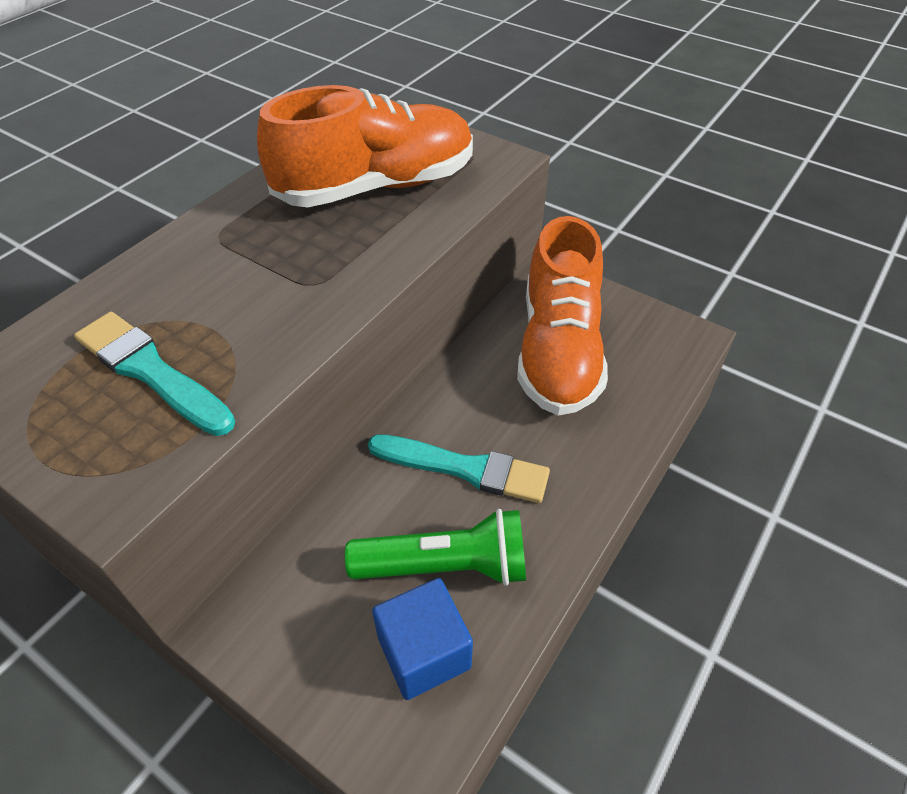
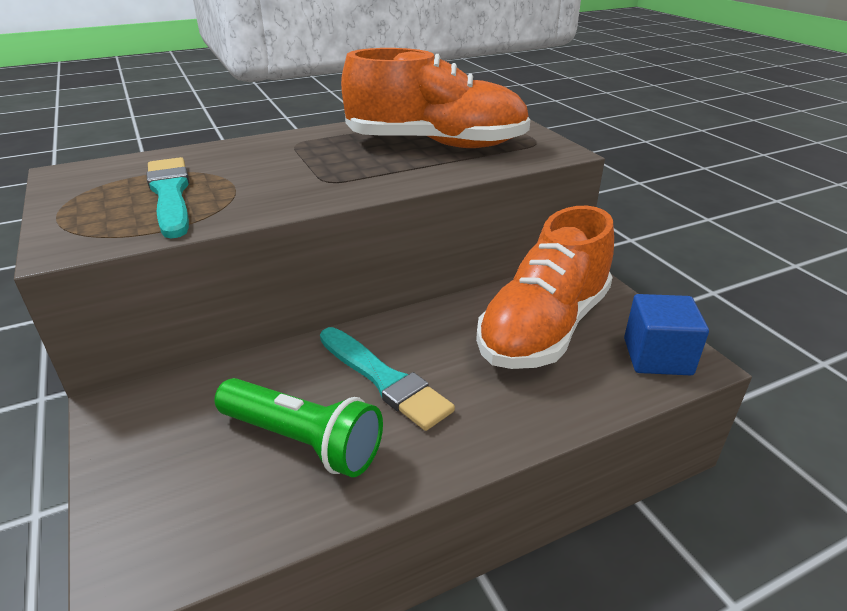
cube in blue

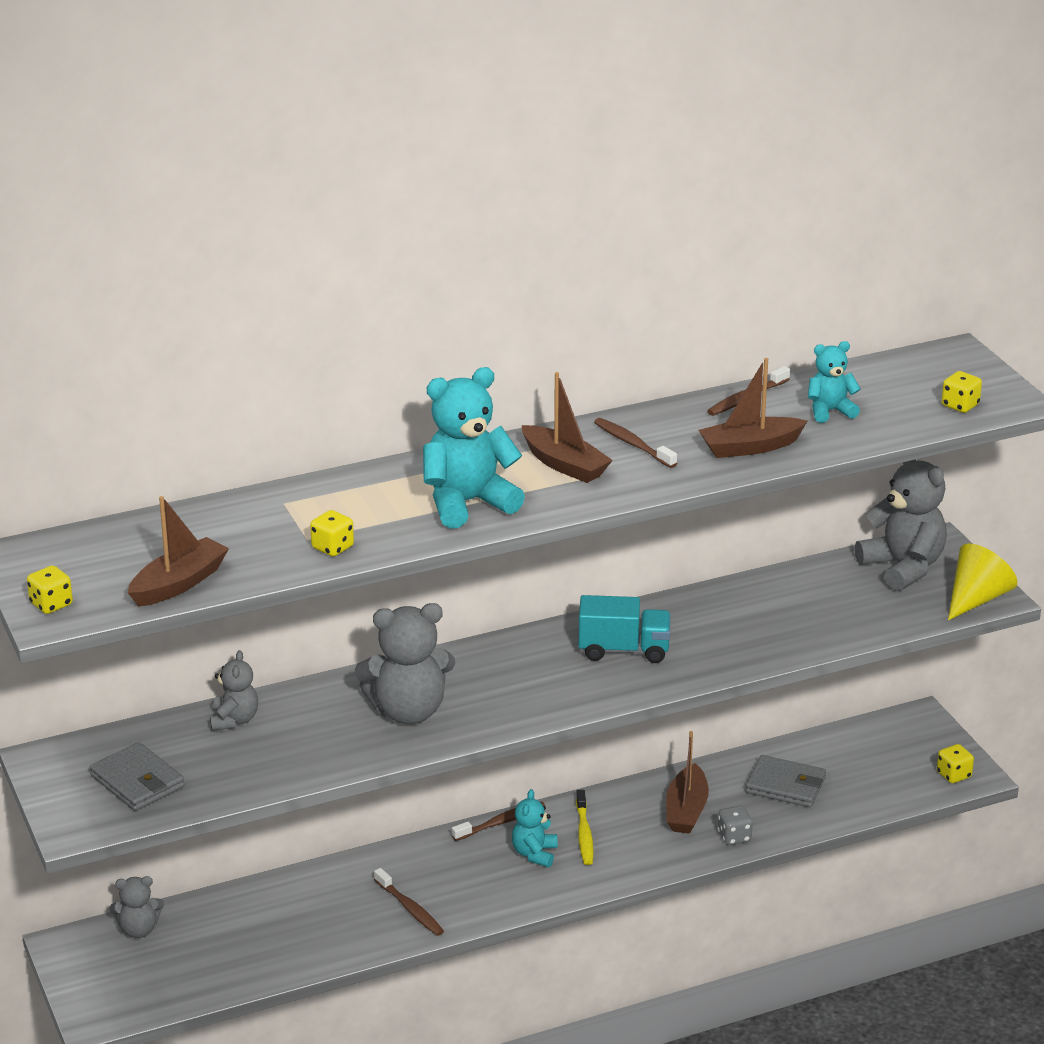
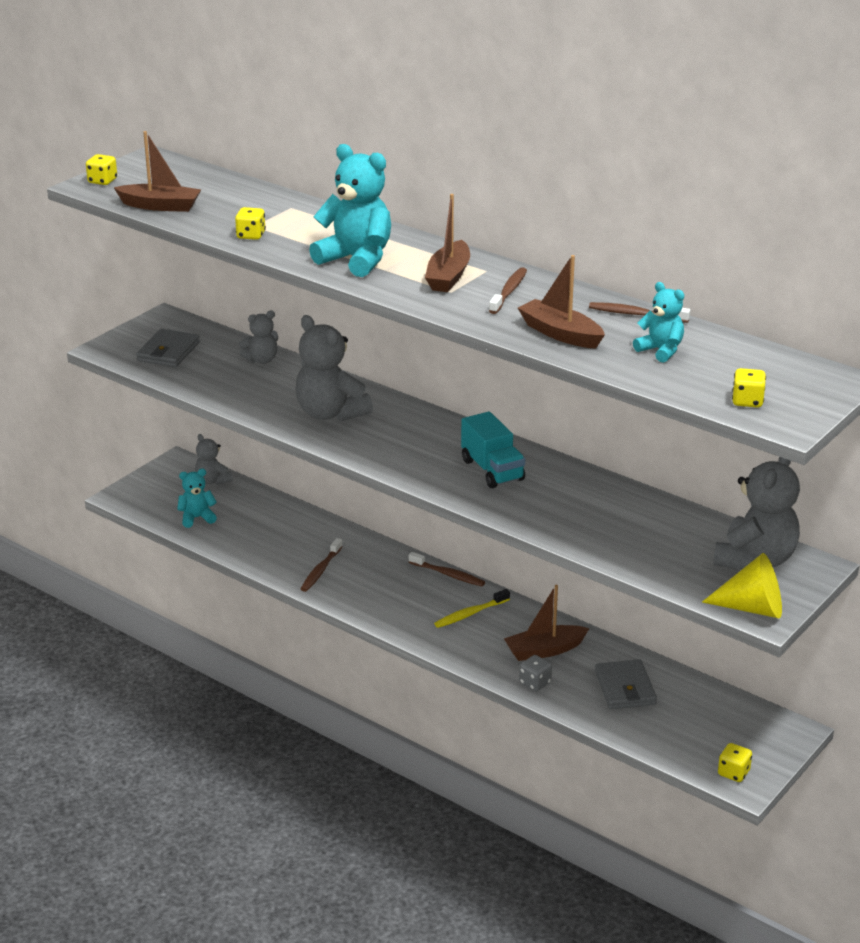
teddy bear in turquoise (no. 1 from left)

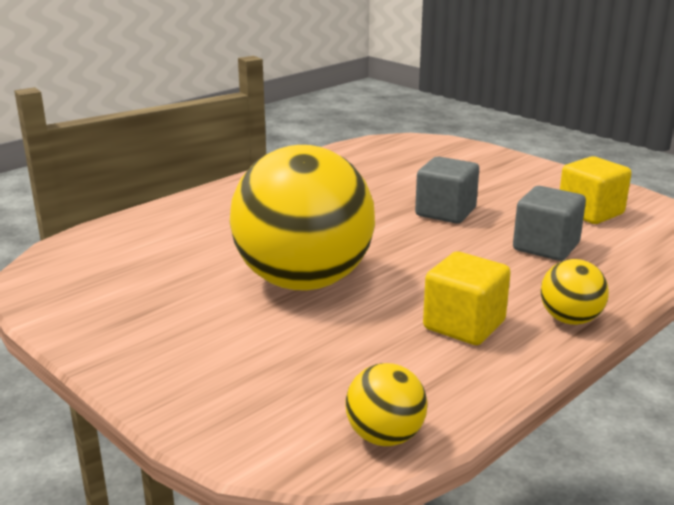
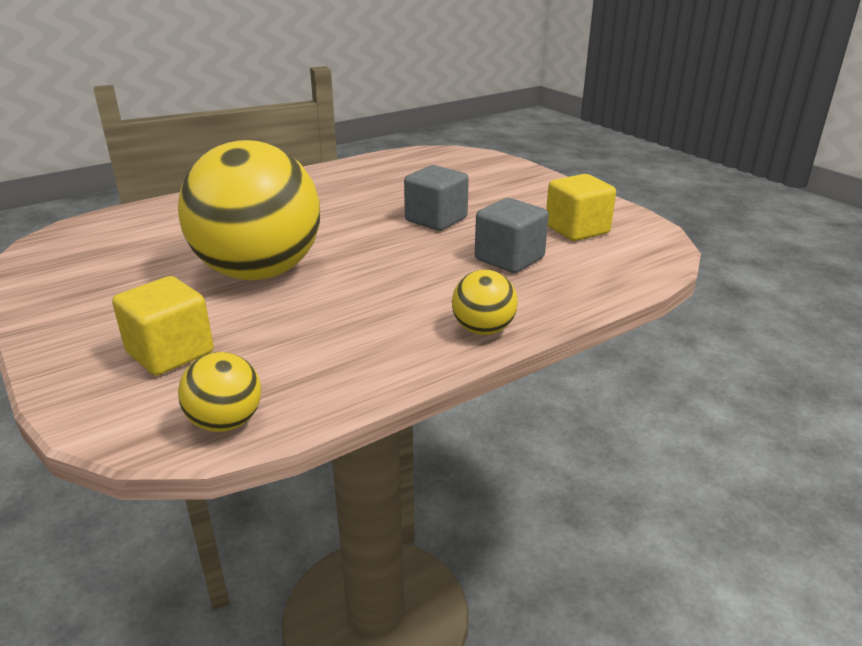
cube in yellow (no. 1 from left)

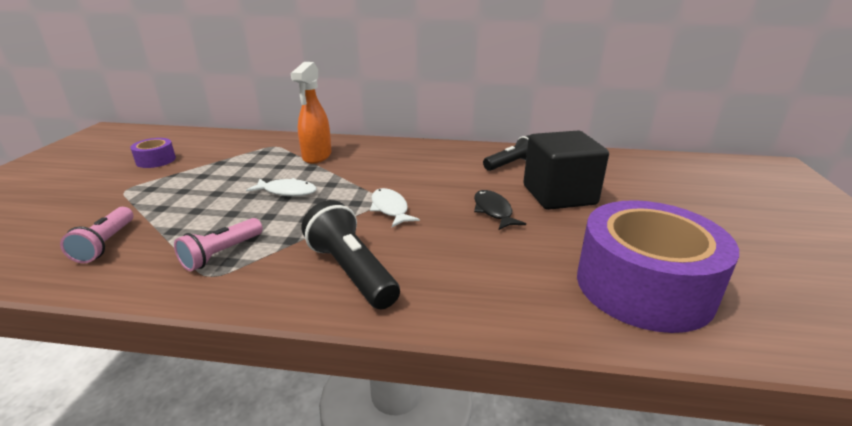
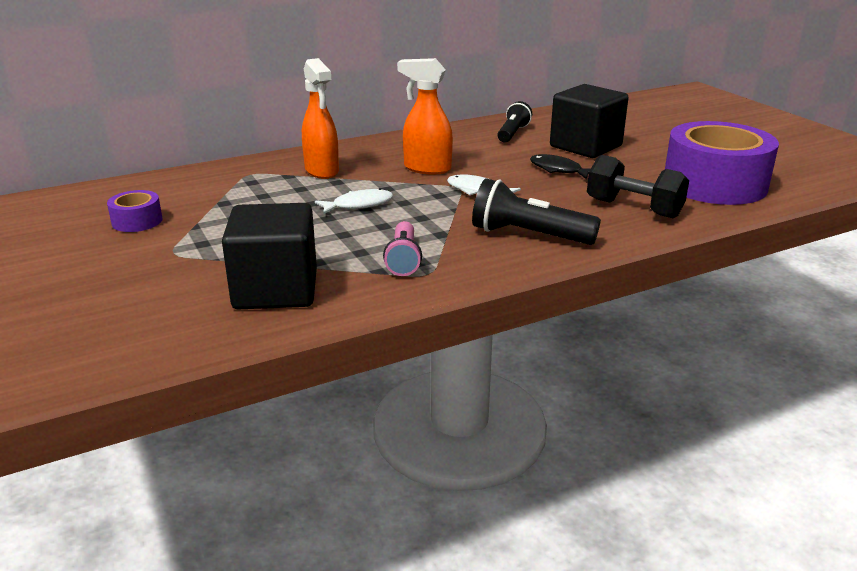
cube in black (no. 1 from left)
spray bottle in orange (no. 2 from left)
dumbbell in black

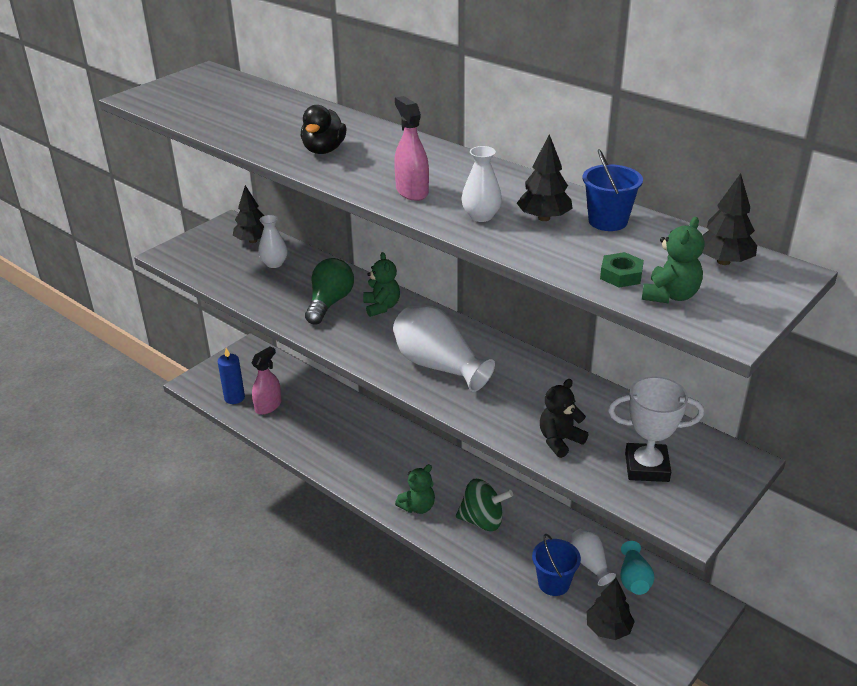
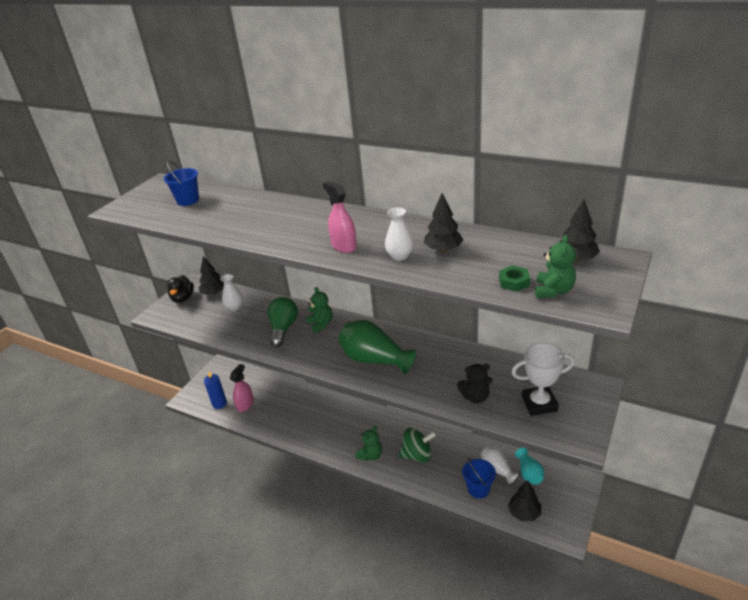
bucket in blue (no. 1 from left)
duck in black
vase in green
teddy bear in black

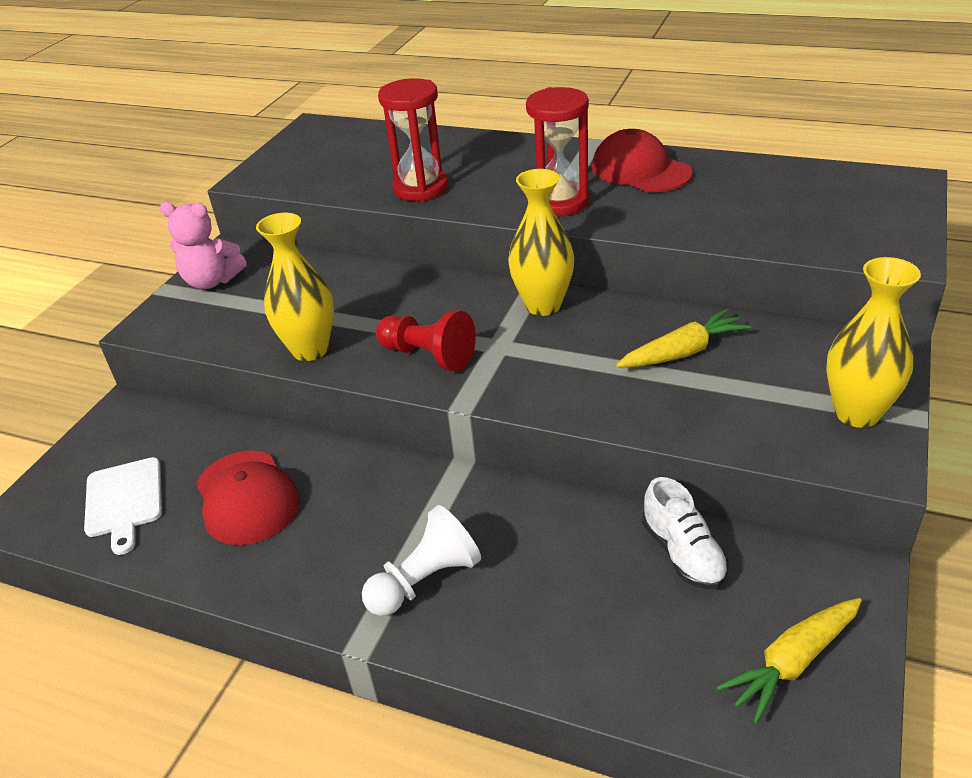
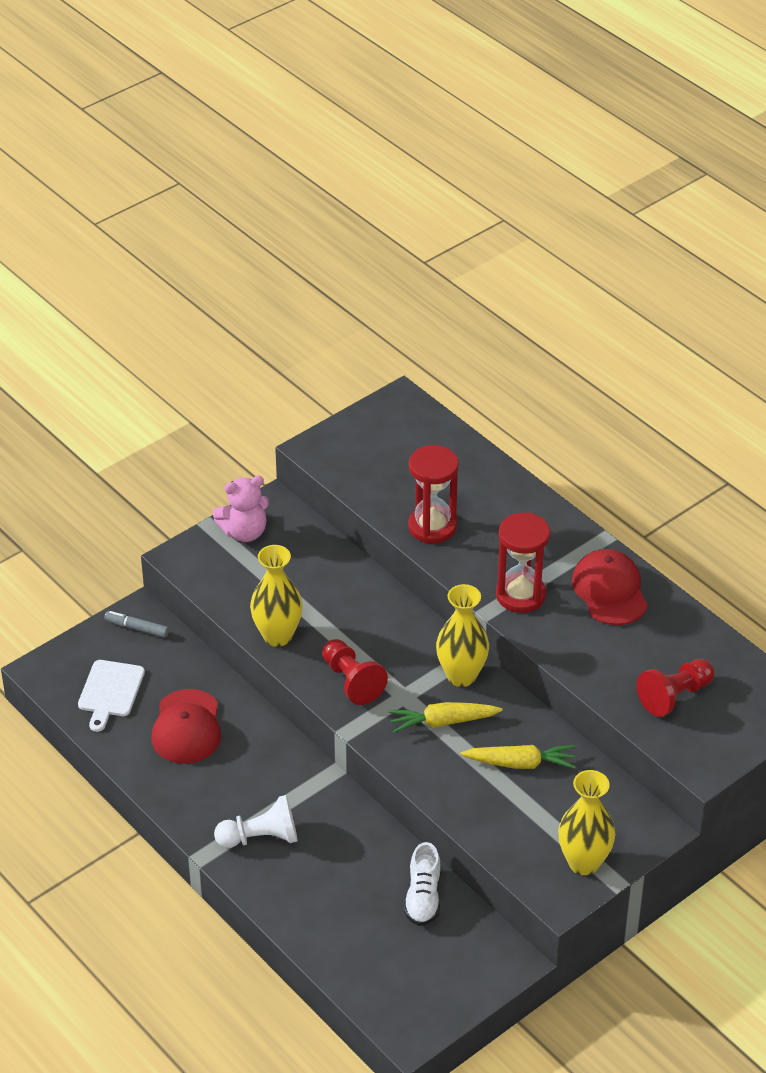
marker in grey
teddy bear in pink
carrot in yellow (no. 1 from left)
pawn in red (no. 2 from left)

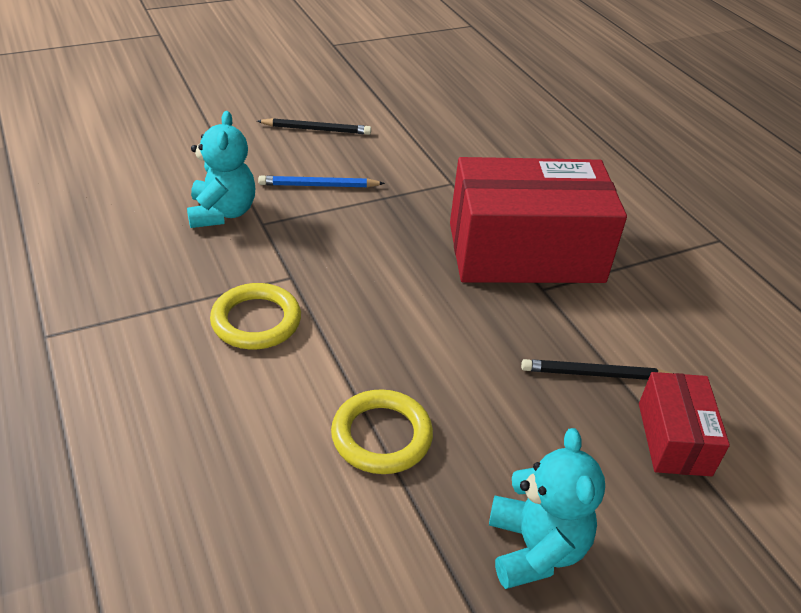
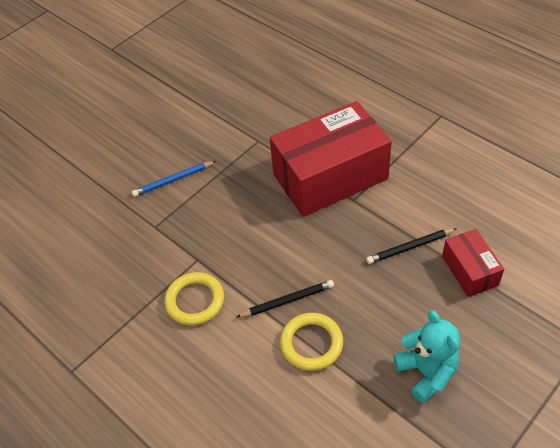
pencil in black (no. 1 from left)
teddy bear in turquoise (no. 1 from left in the first image)

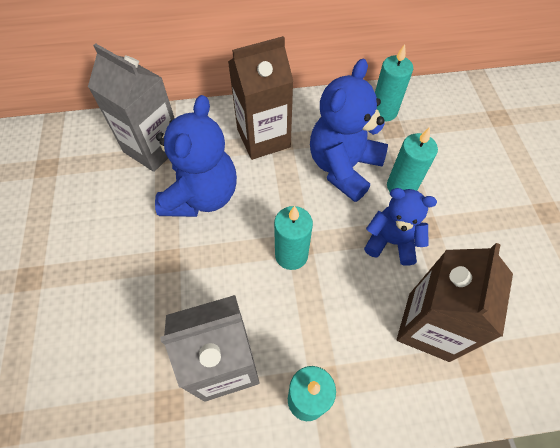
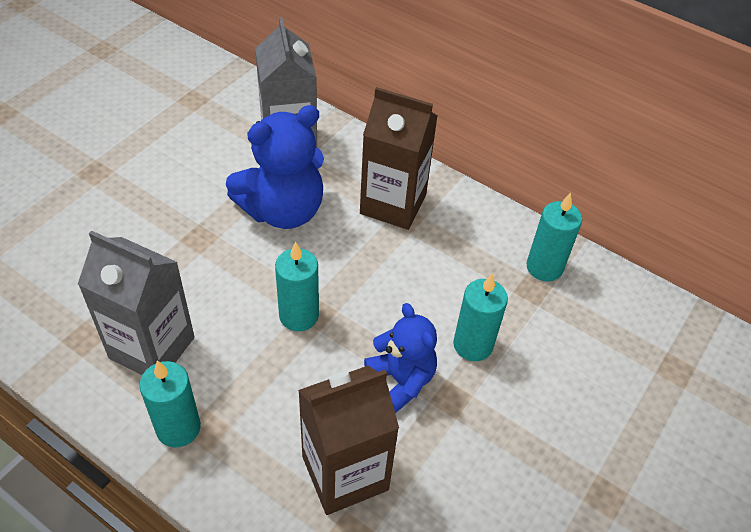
teddy bear in blue (no. 2 from left in the first image)

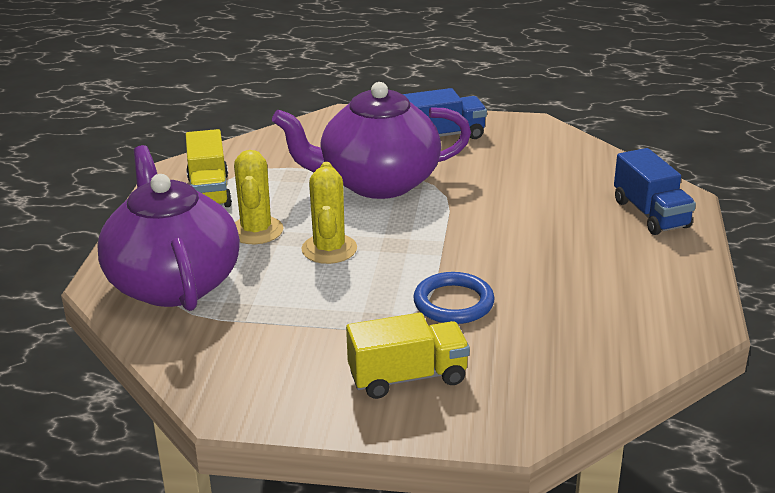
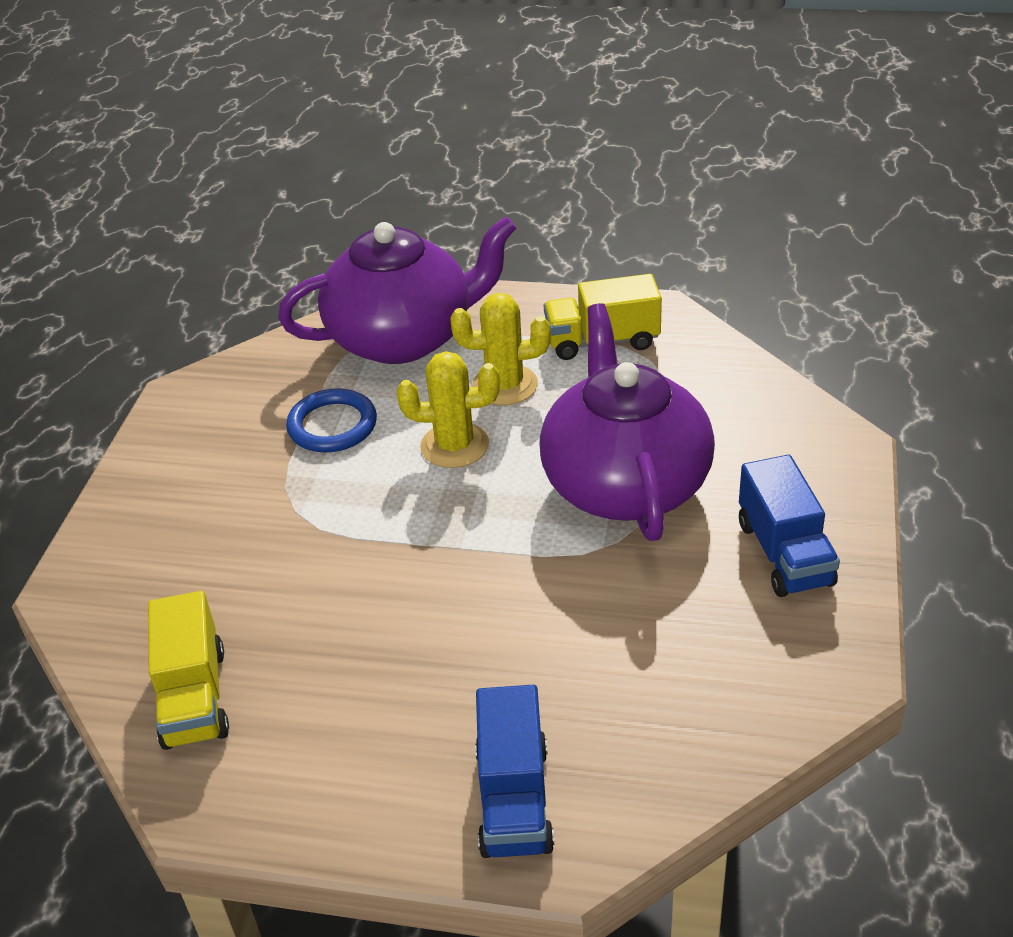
truck in yellow (no. 1 from left)
ring in blue
truck in blue (no. 1 from left)

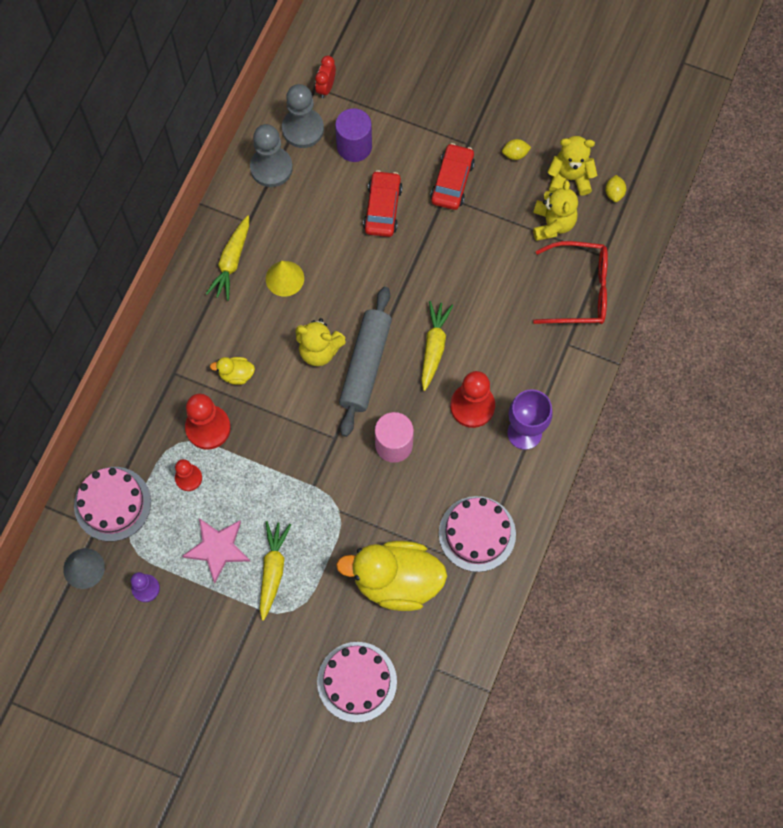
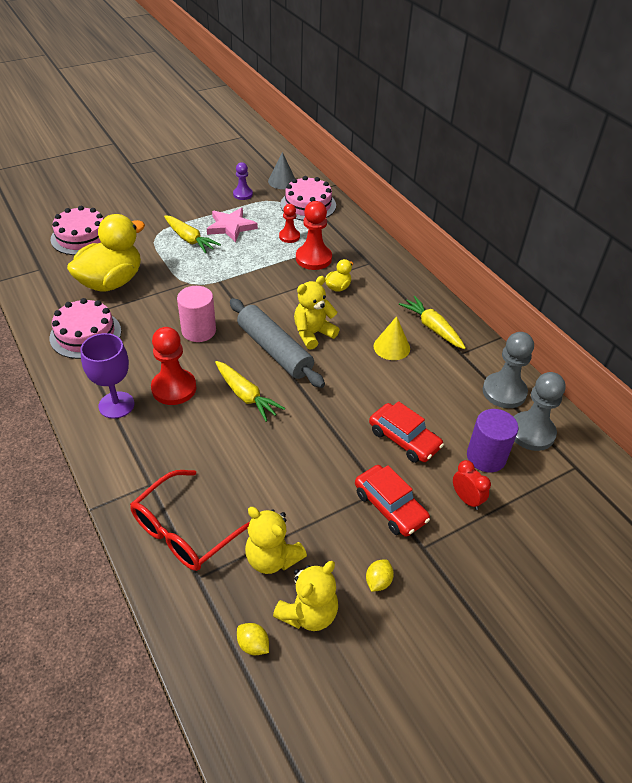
clock in red

